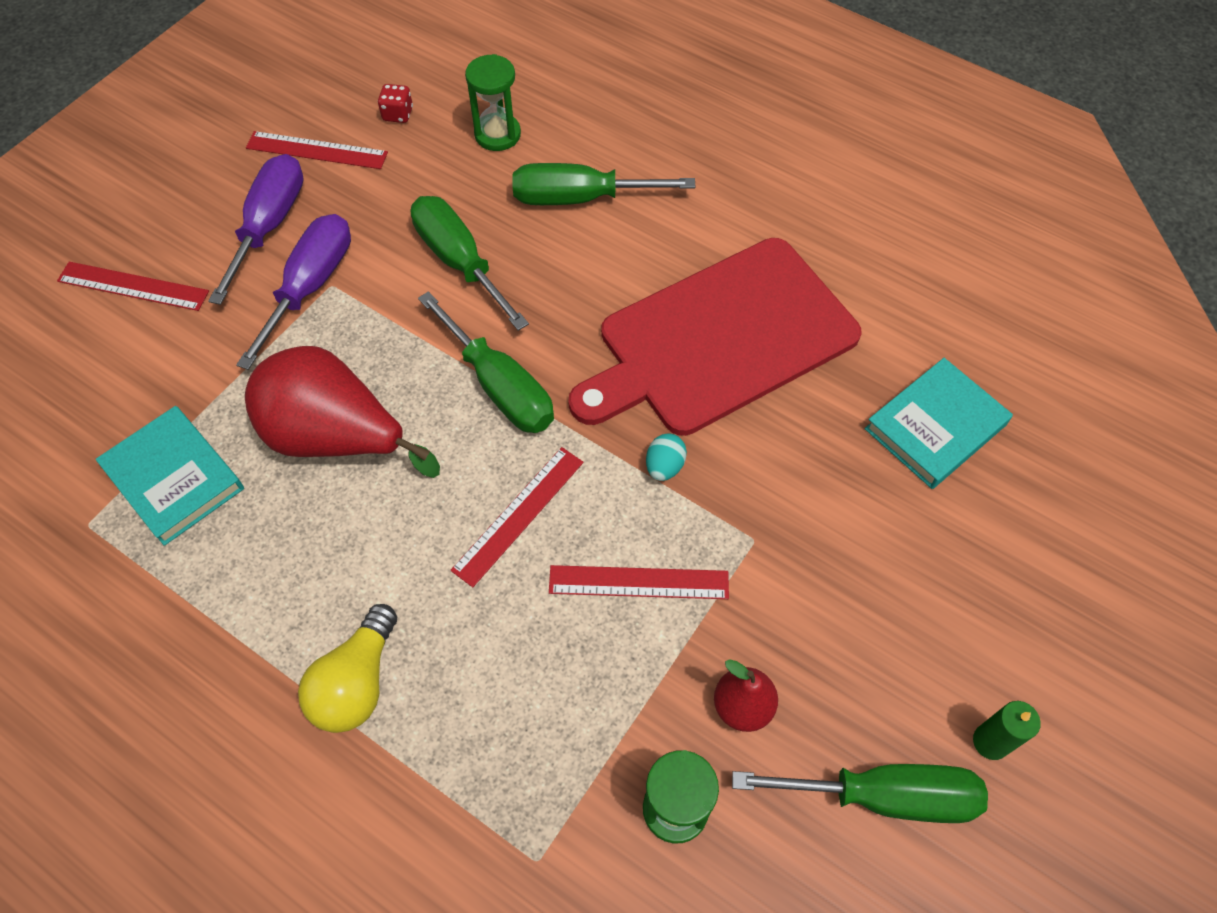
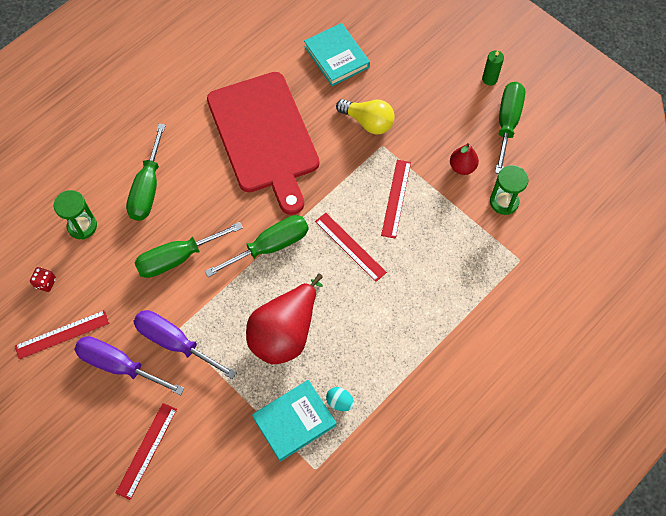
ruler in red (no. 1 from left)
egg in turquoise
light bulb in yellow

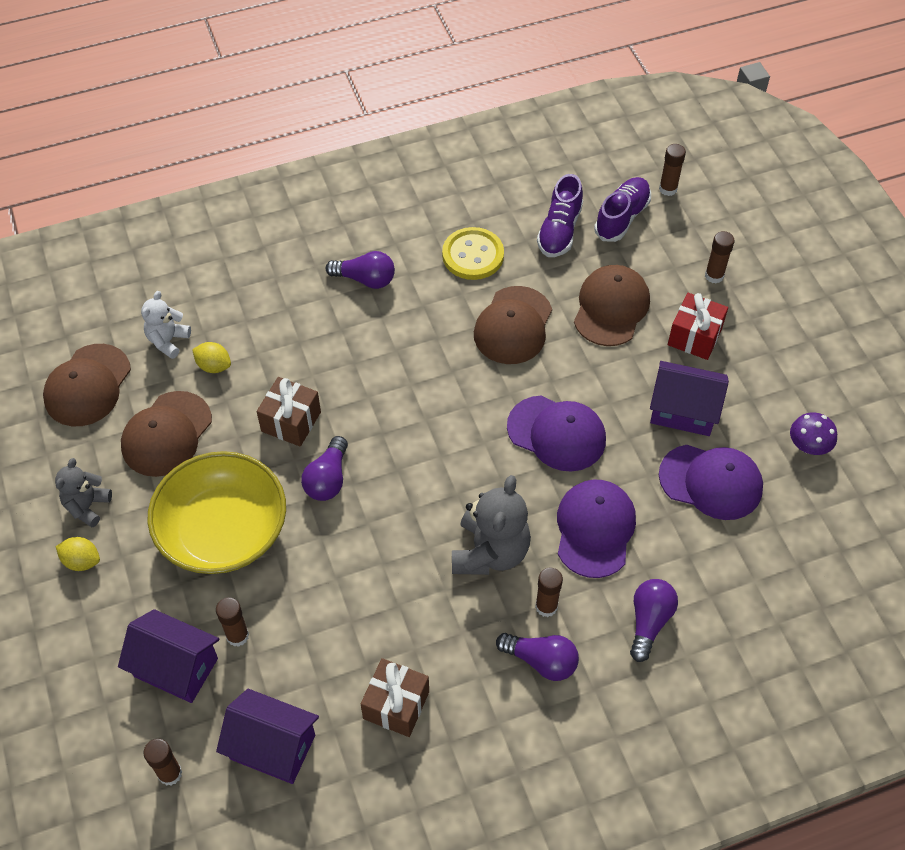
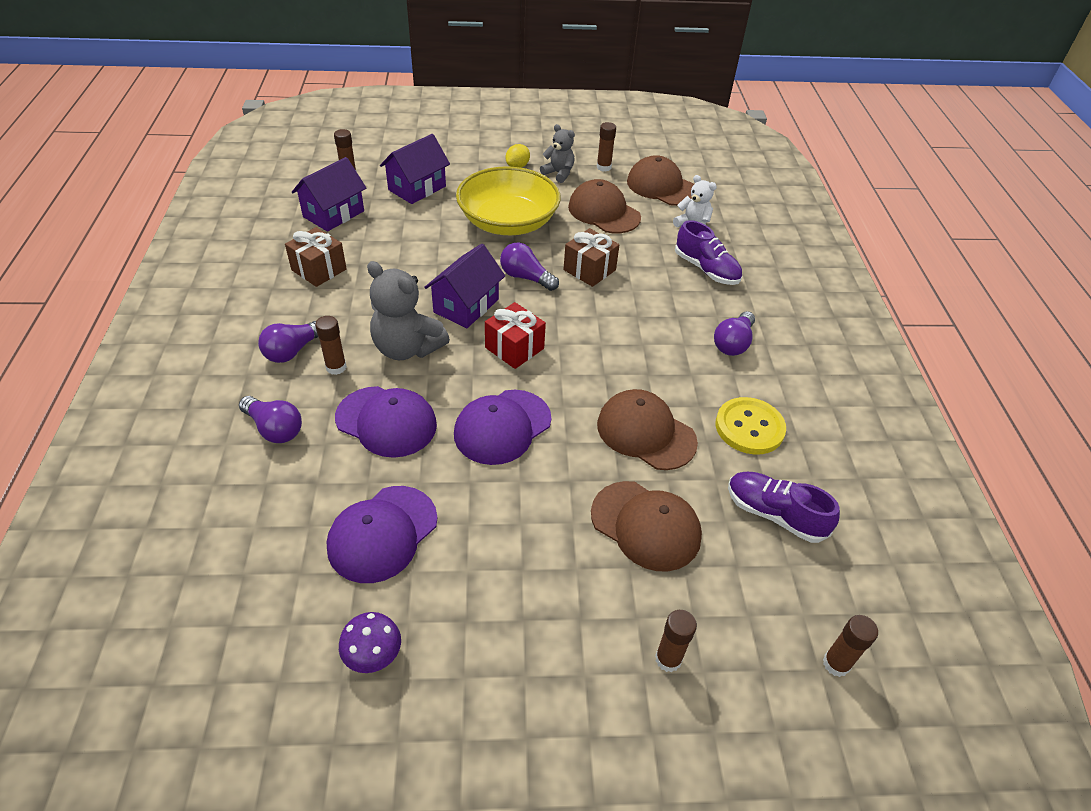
house in purple (no. 3 from left)
gift in red
glue stick in brown (no. 3 from left)
shoe in purple (no. 1 from left)
lemon in yellow (no. 2 from left in the first image)

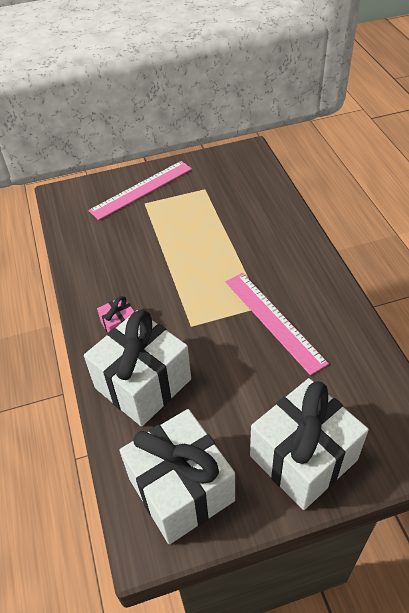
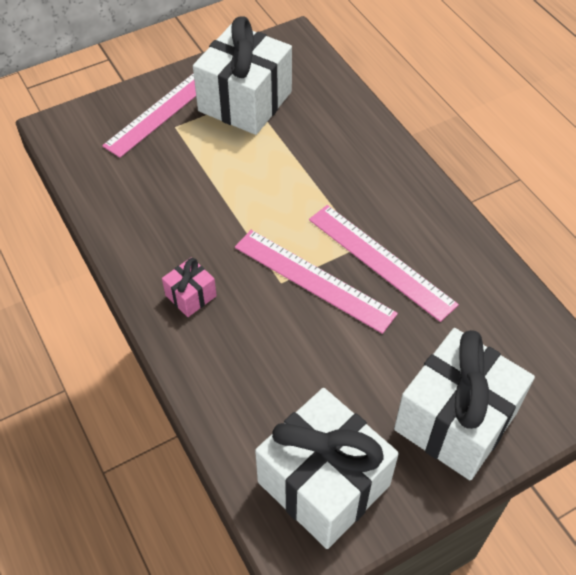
gift in white (no. 1 from left)
ruler in pink (no. 2 from left)

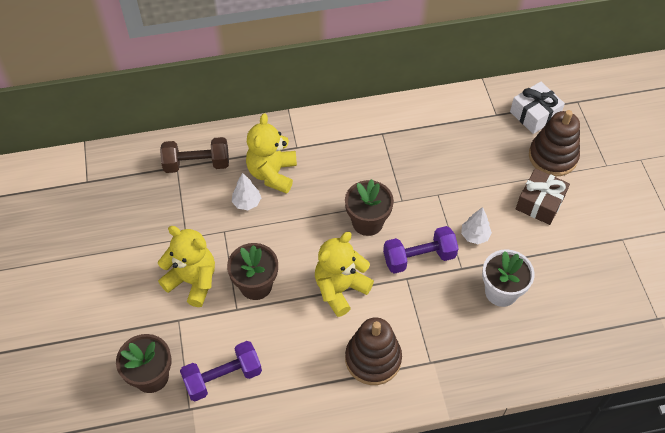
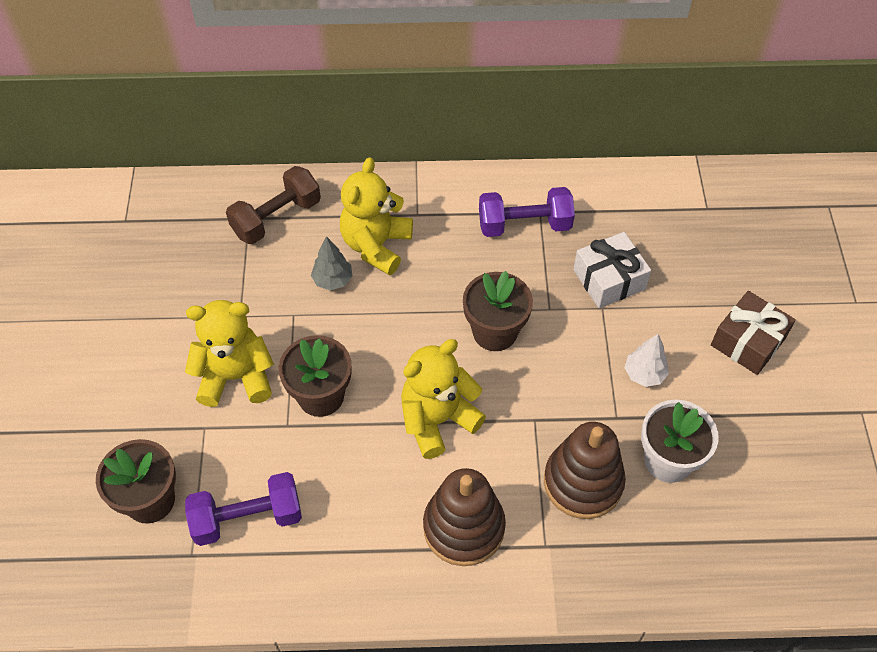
teddy bear in yellow (no. 1 from left)
dumbbell in brown
tree in grey
dumbbell in purple (no. 2 from left)
stacking toy in brown (no. 2 from left)
gift in white

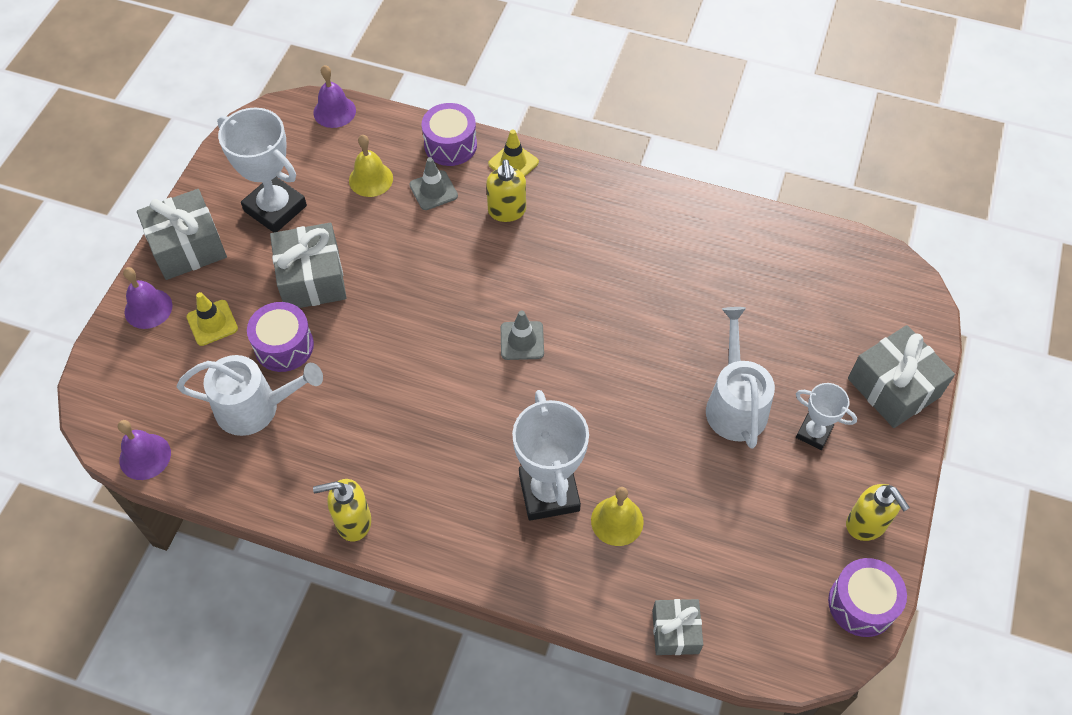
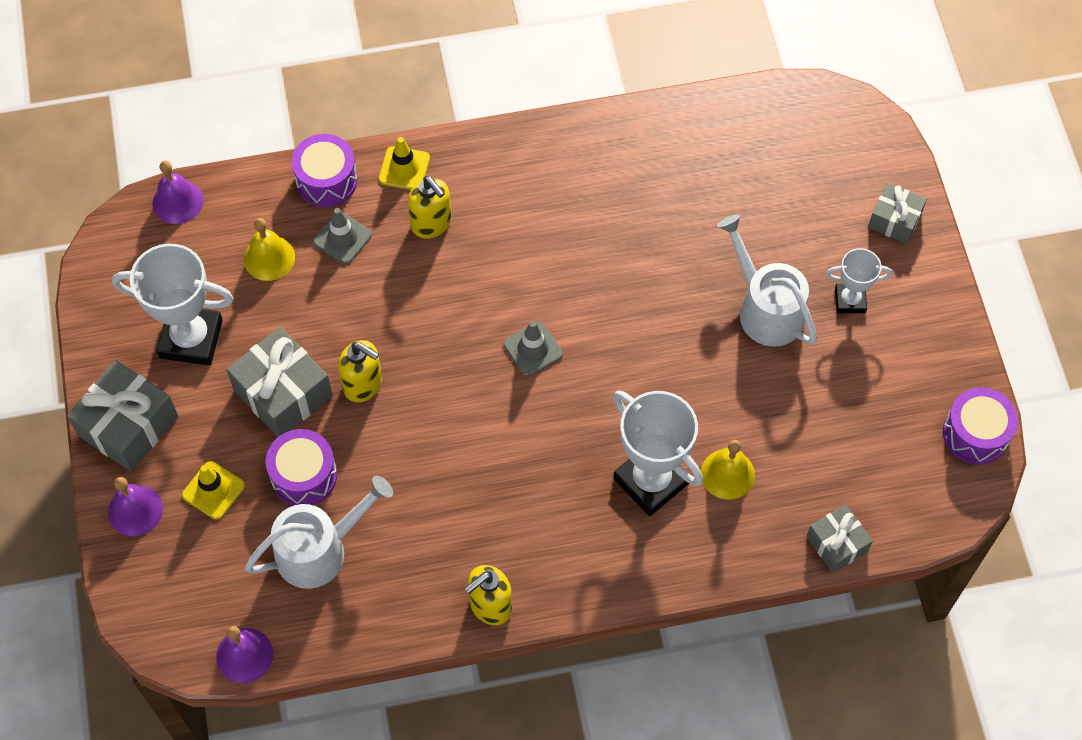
soap dispenser in yellow (no. 1 from left)
gift in grey (no. 4 from left)

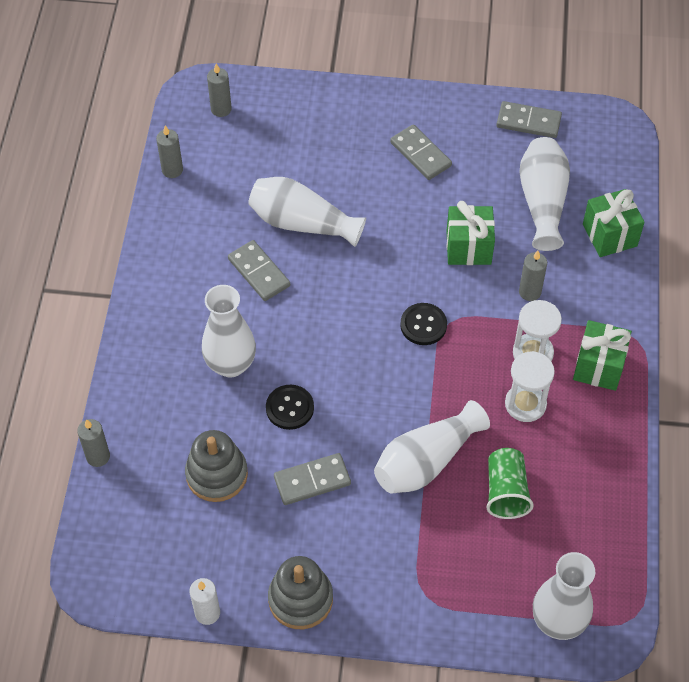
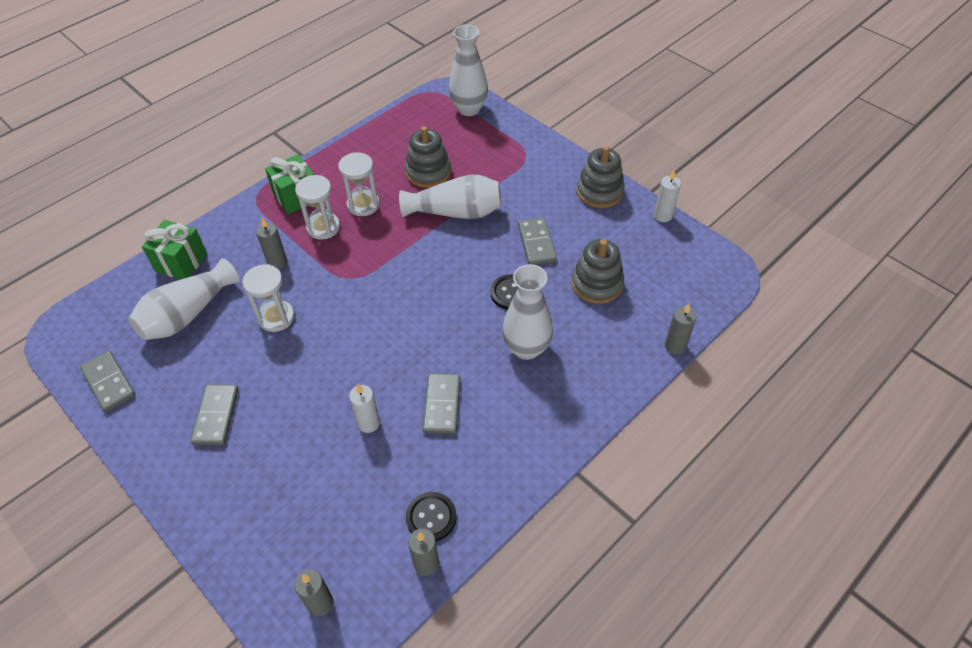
hourglass in white (no. 1 from left)
candle in white (no. 1 from left)
stacking toy in grey (no. 1 from left)
button in black (no. 1 from left)
domino in grey (no. 4 from left)

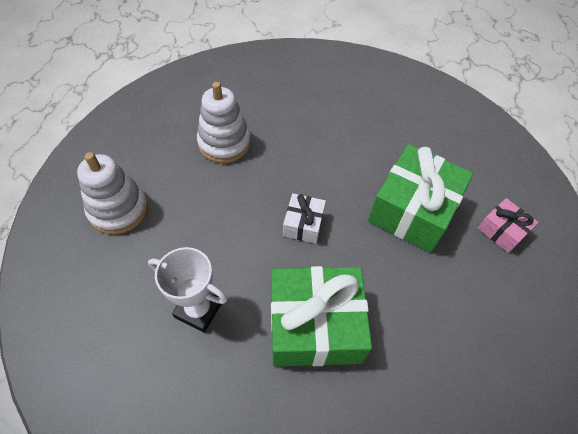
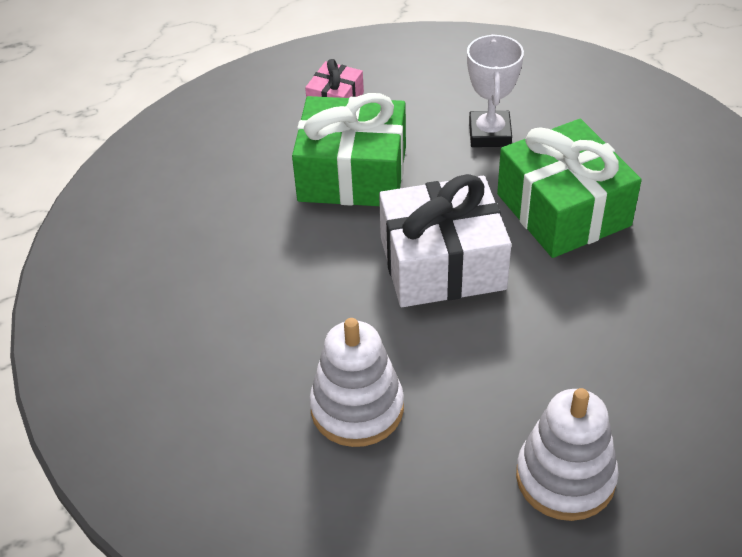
gift in white
trophy in white

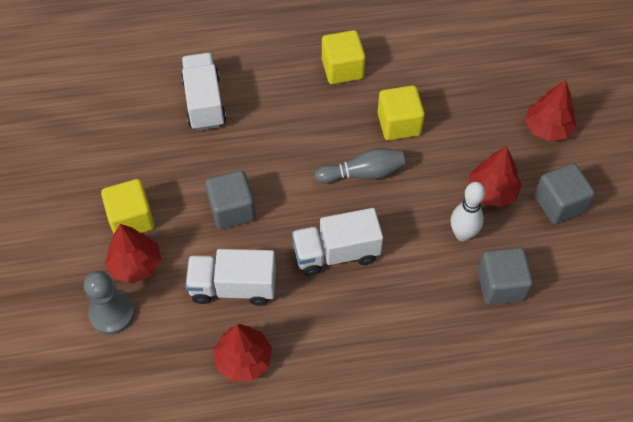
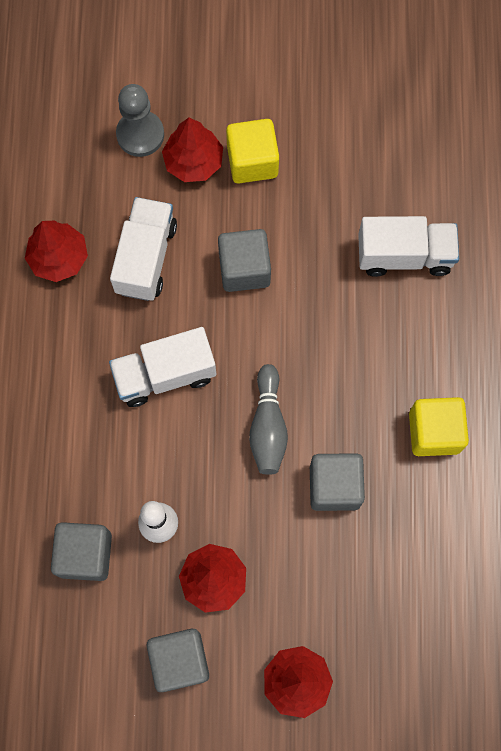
truck in white (no. 2 from left)
cube in grey (no. 4 from left)

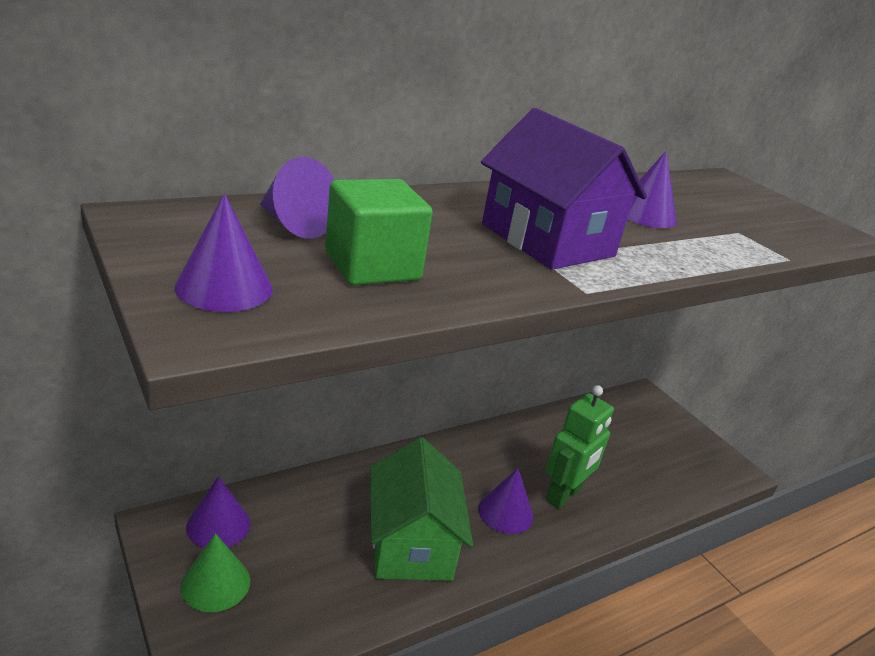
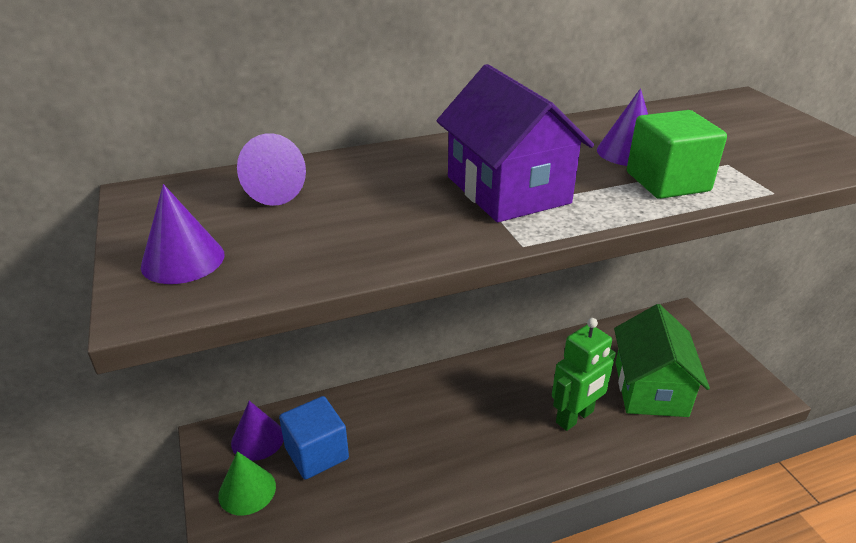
cube in blue
house in green
cube in green
cone in purple (no. 4 from left in the first image)

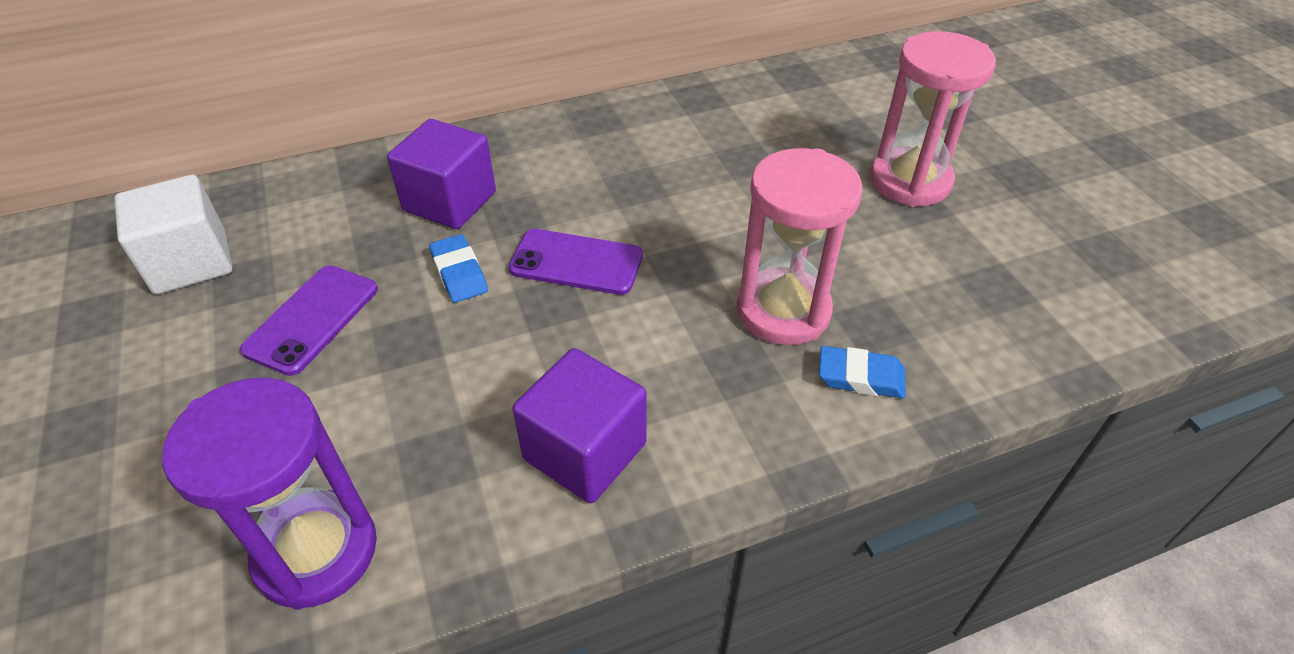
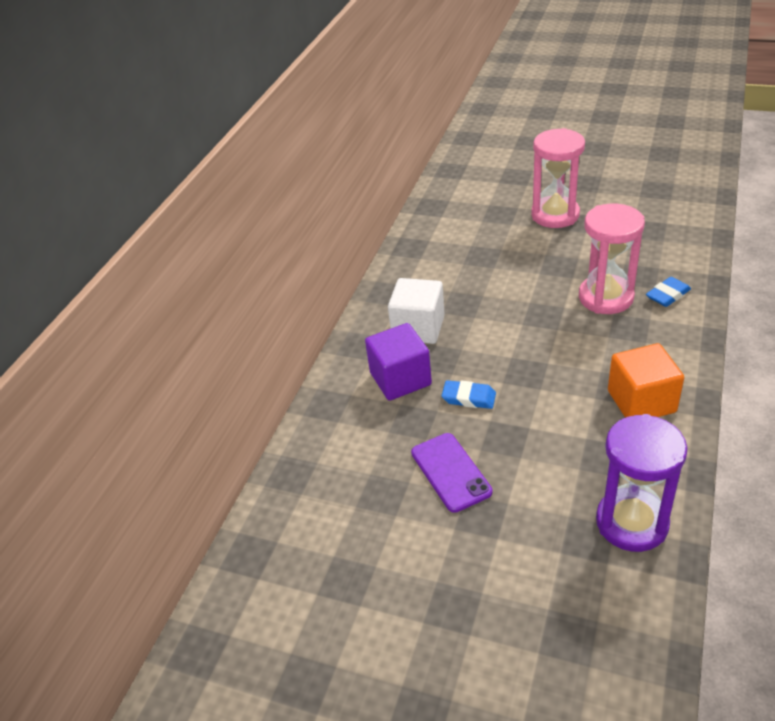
cube in white
cube in orange
phone in purple (no. 2 from left in the first image)

